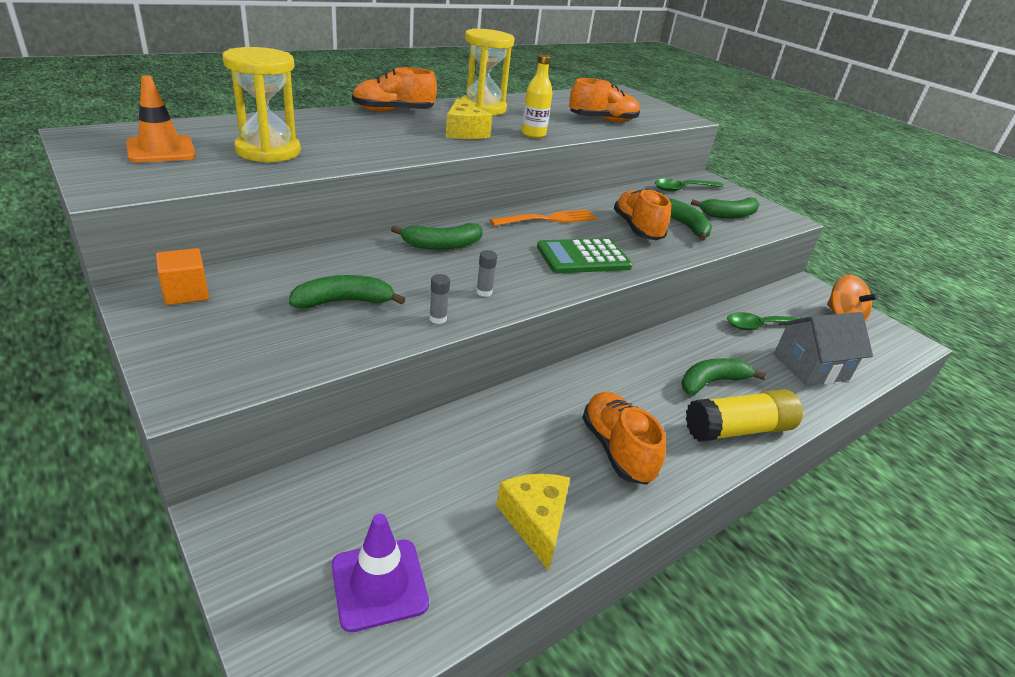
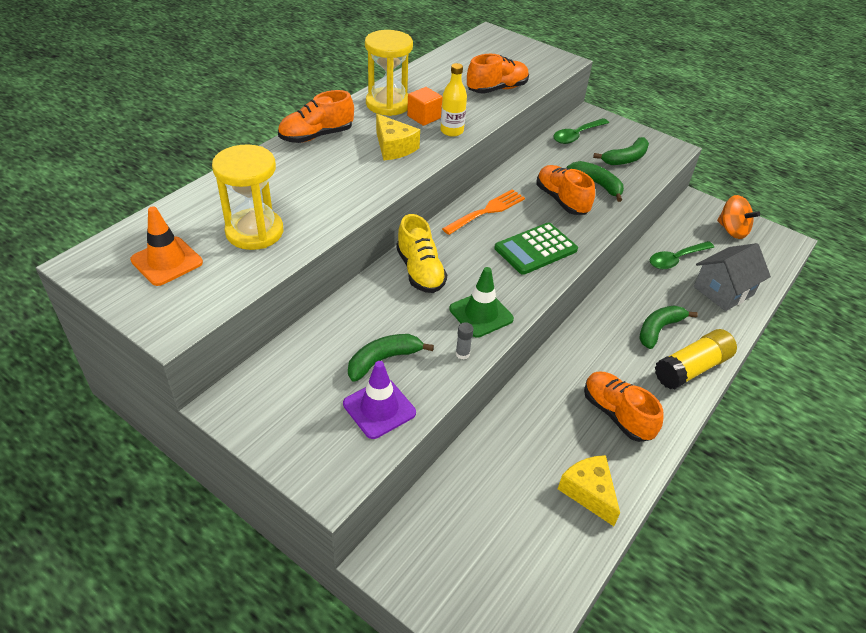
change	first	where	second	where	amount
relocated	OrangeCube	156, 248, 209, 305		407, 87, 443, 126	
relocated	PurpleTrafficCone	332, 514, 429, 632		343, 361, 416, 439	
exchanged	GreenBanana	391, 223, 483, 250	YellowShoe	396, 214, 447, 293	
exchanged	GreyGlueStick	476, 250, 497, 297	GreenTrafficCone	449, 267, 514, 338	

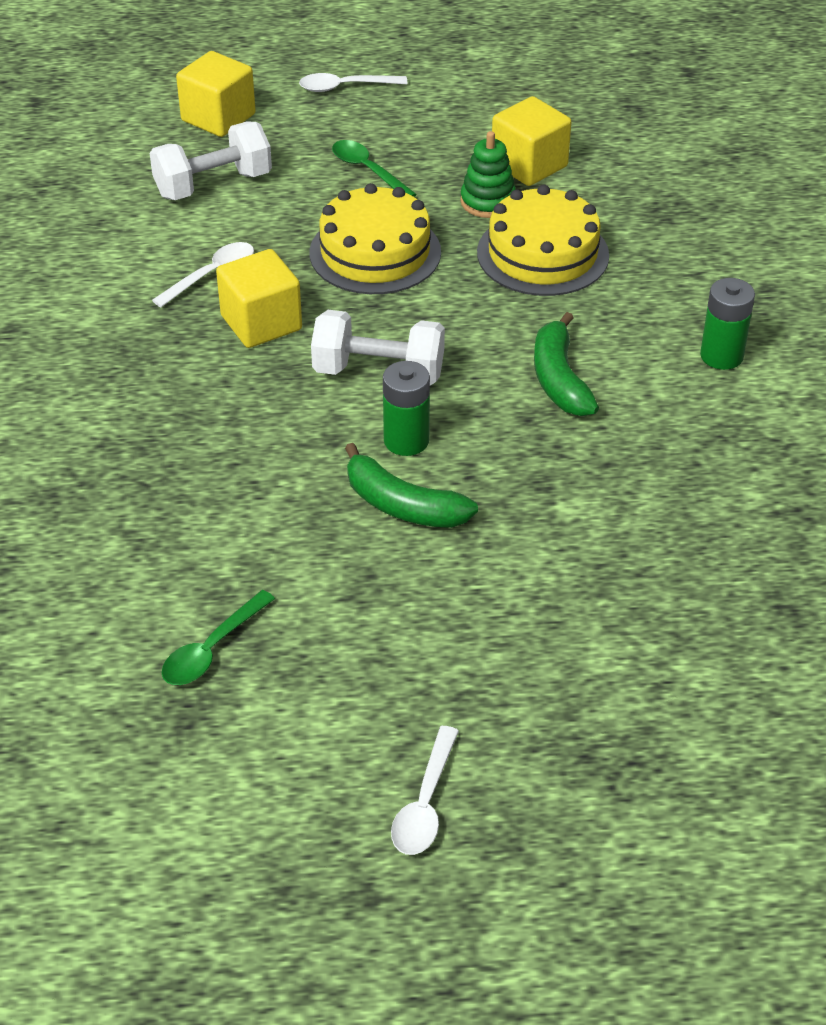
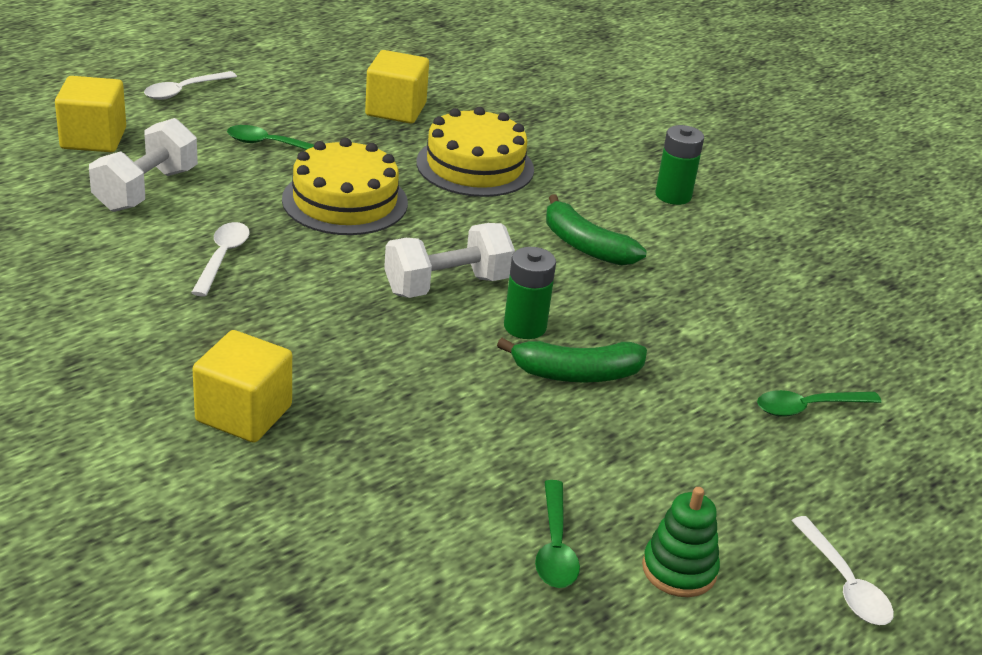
change	first	where	second	where	amount
appeared			GreenSpoon	757, 390, 881, 417	
relocated	YellowCube	216, 249, 302, 348		192, 330, 292, 443	
relocated	GreenStackingToy	460, 131, 516, 218		642, 487, 720, 597	

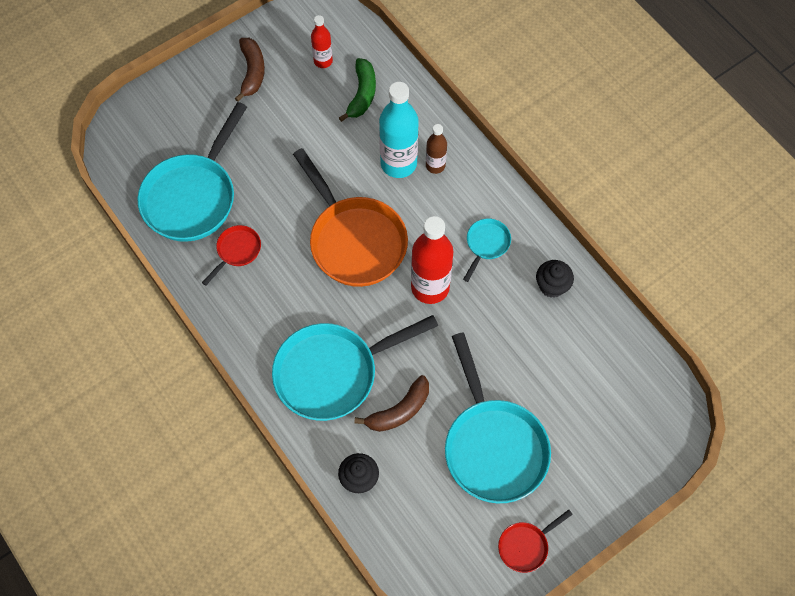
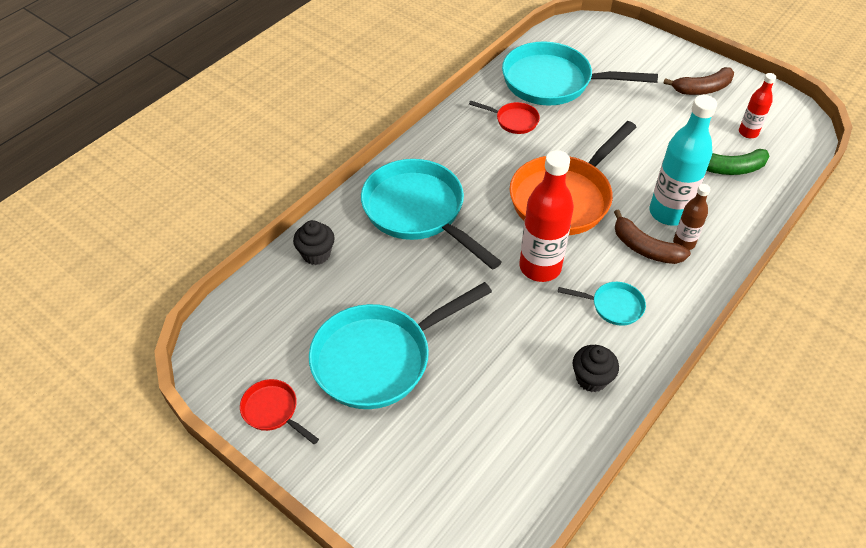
change	first	where	second	where	amount
relocated	BrownBanana	355, 375, 429, 432		614, 210, 691, 264	

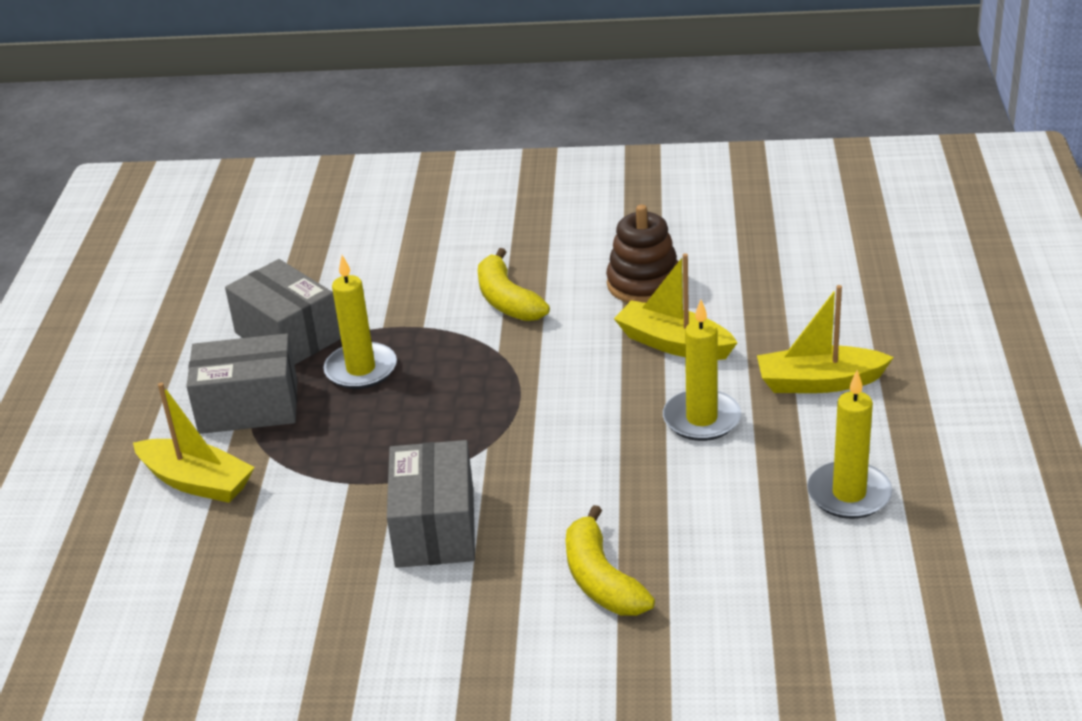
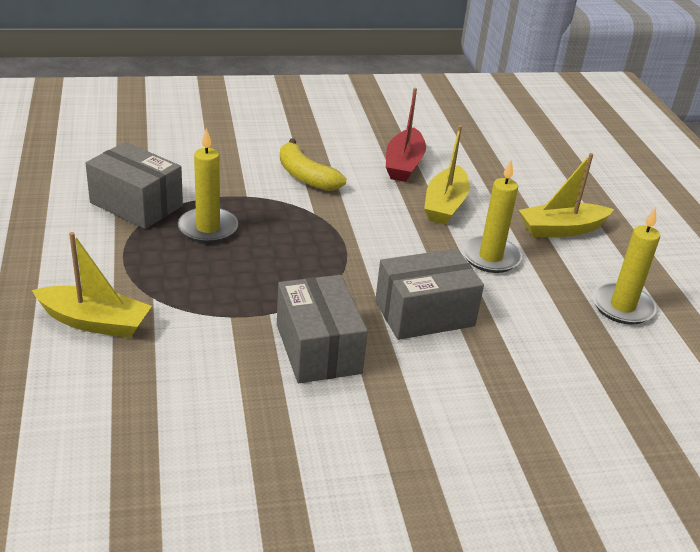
change	first	where	second	where	amount
missing	YellowBanana	566, 505, 655, 616			
relocated	GreyBox	186, 333, 298, 434		375, 249, 484, 340	
exchanged	BrownStackingToy	606, 205, 678, 303	RedBoat	386, 88, 426, 182	
spun	YellowBoat	614, 253, 737, 360		424, 125, 470, 225	90 degrees counterclockwise

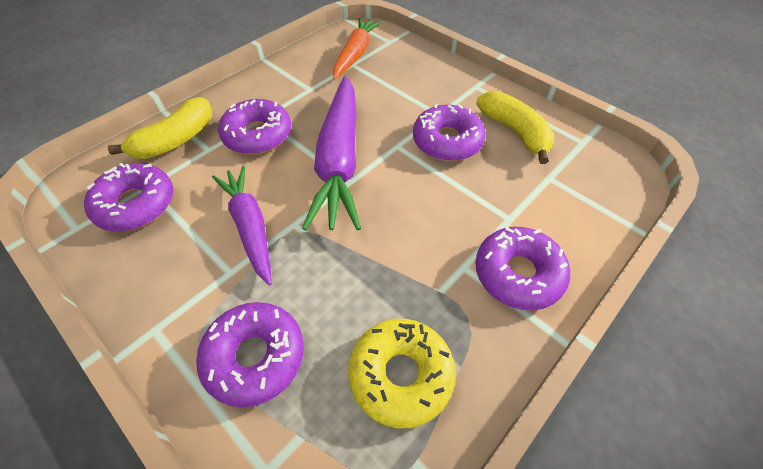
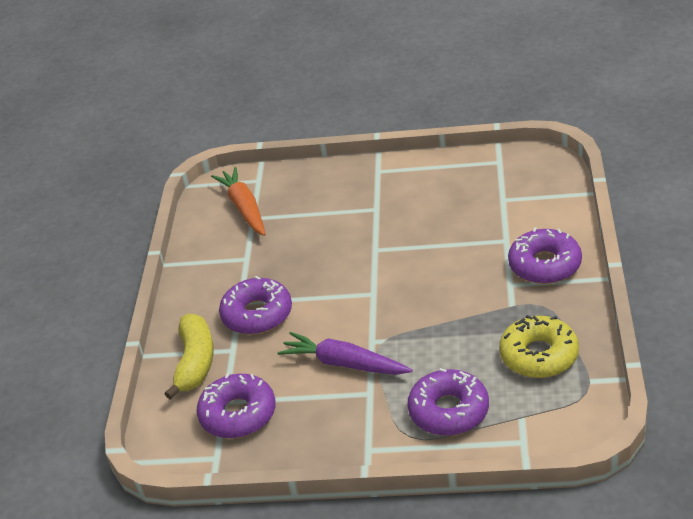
change	first	where	second	where	amount
missing	PurpleCarrot	302, 76, 361, 230			
missing	PurpleDonut	413, 104, 486, 161			
missing	YellowBanana	476, 91, 555, 164			

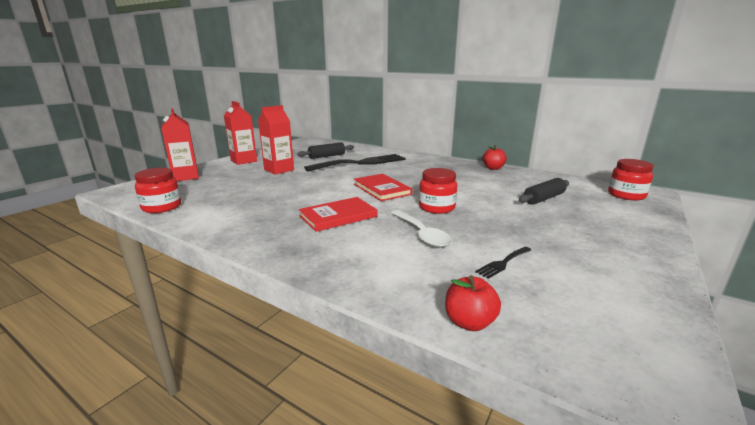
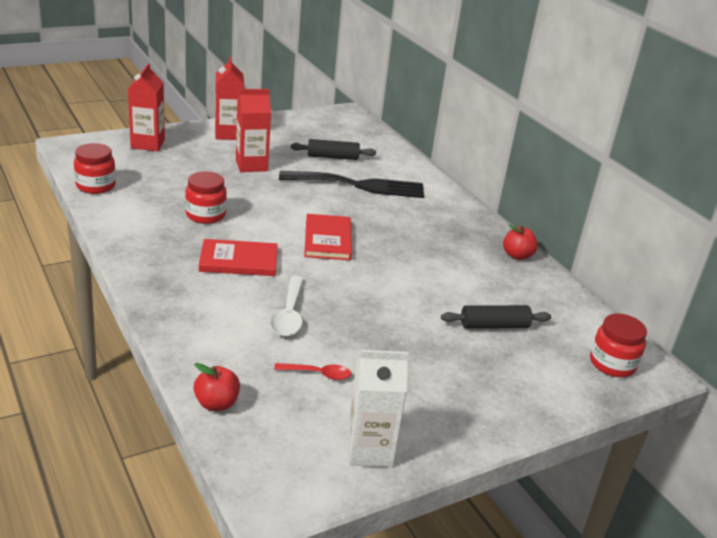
change	first	where	second	where	amount
appeared			WhiteCarton	347, 350, 409, 467	
relocated	RedJar	419, 168, 457, 214		185, 171, 227, 224	
exchanged	BlackFork	475, 247, 531, 279	RedSpoon	274, 363, 351, 380	

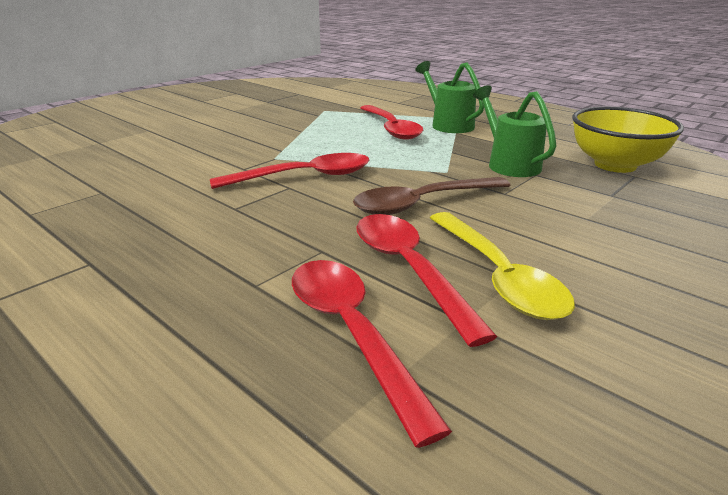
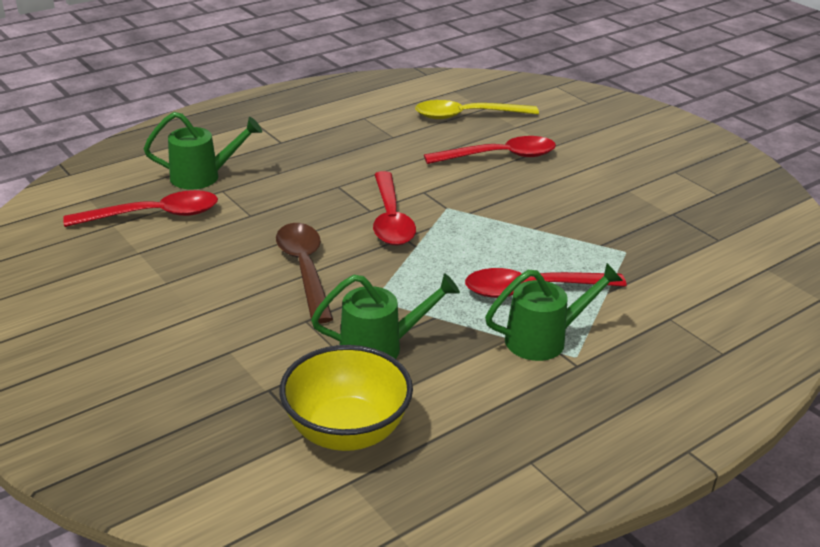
change	first	where	second	where	amount
appeared			GreenWateringCan	144, 112, 262, 189	
relocated	RedSpoon	356, 214, 497, 347		424, 136, 556, 164	
relocated	YellowSpoon	430, 212, 575, 320		415, 100, 539, 119	

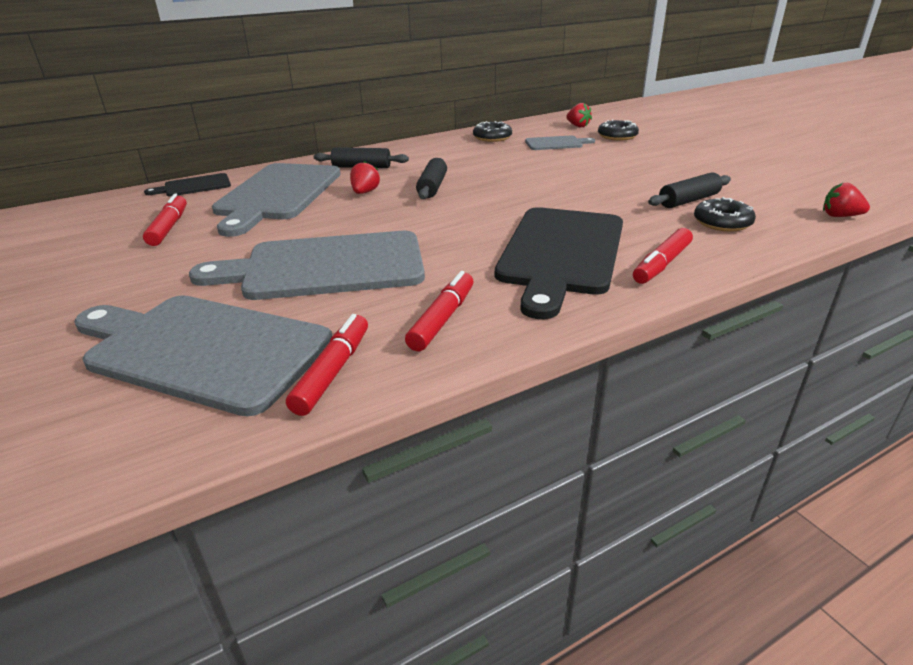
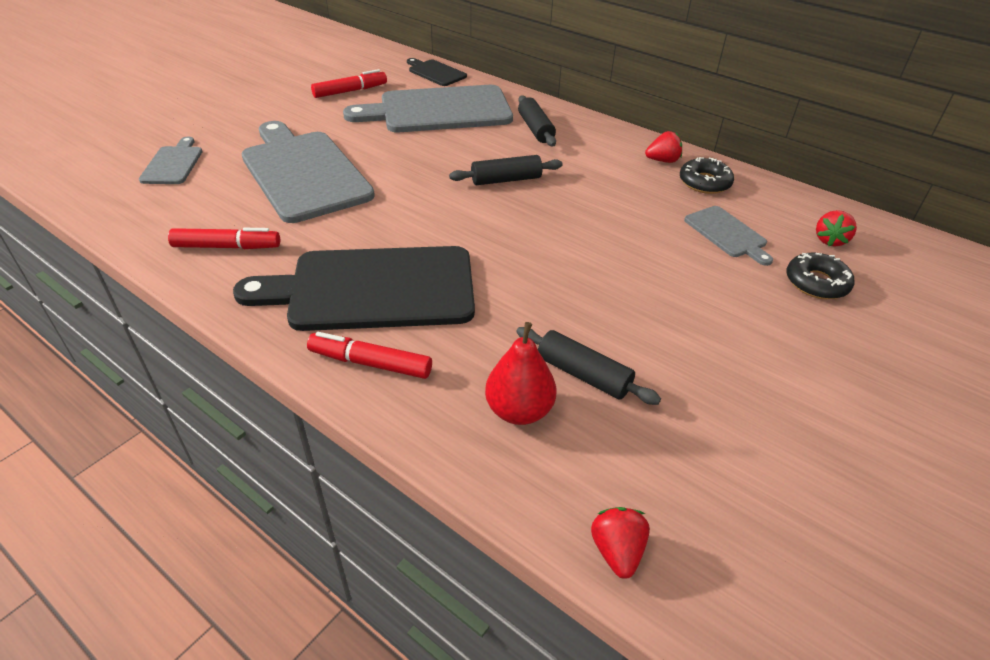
change	first	where	second	where	amount
missing	RedMarker	286, 314, 368, 416			
relocated	RedStrawberry	350, 161, 380, 194		645, 131, 682, 163	
exchanged	BlackDonut	694, 197, 756, 232	RedPear	485, 322, 556, 425	
size	GreyCuttingBoard	74, 295, 332, 416		139, 136, 203, 184	x0.47

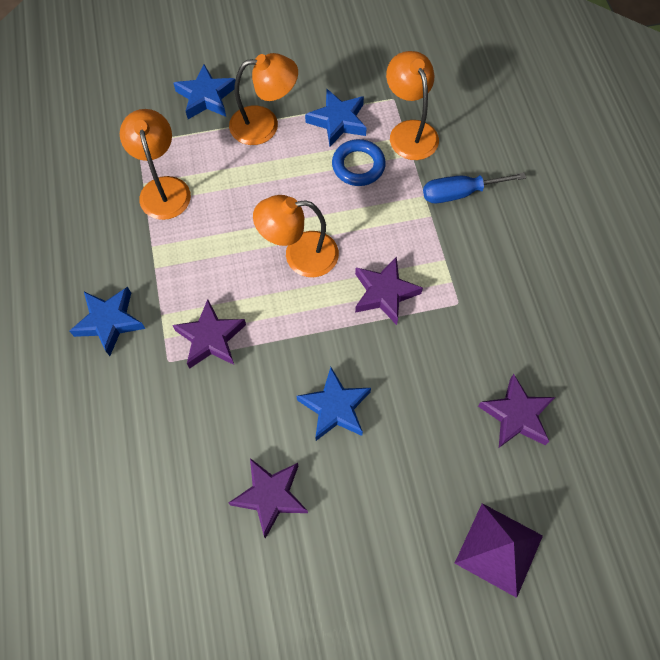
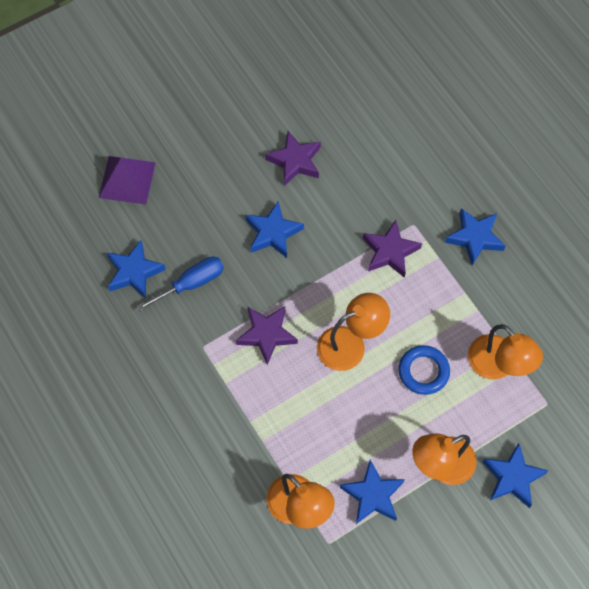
change	first	where	second	where	amount
relocated	BlueRing	332, 139, 386, 186		398, 345, 450, 395	
relocated	BlueScrewdriver	423, 172, 526, 203		137, 257, 224, 311	
colour	PurpleStar	478, 374, 555, 448	BlueStar	107, 240, 166, 299	

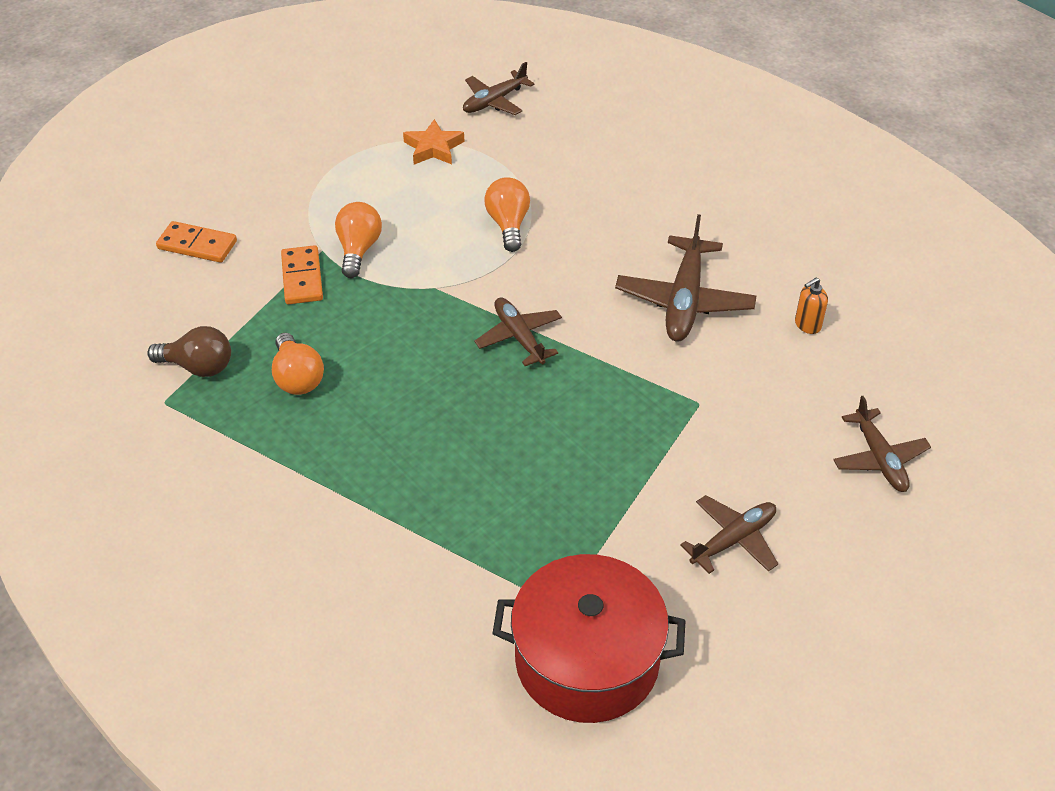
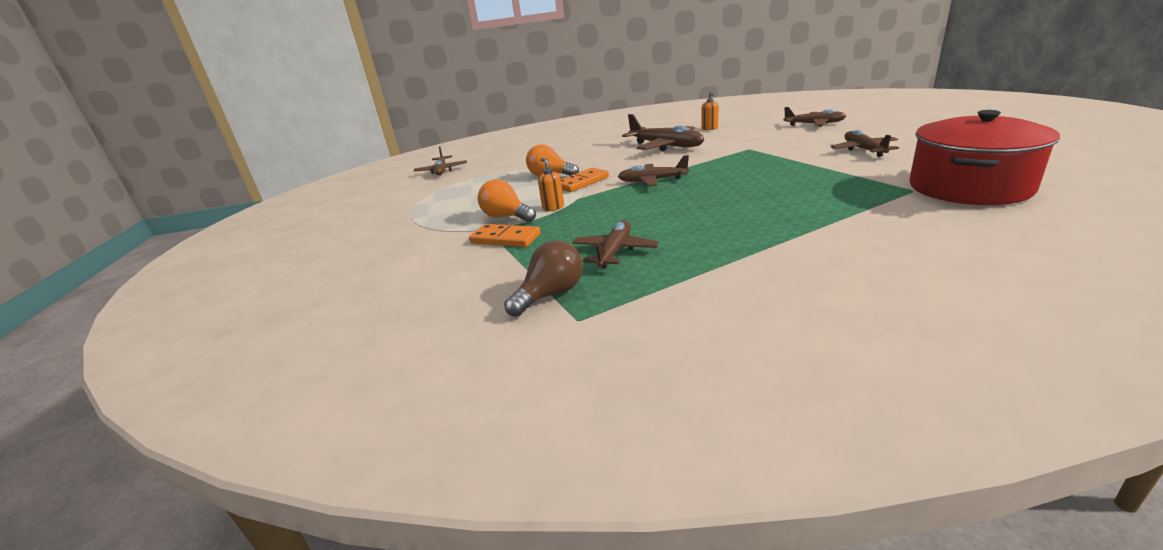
change	first	where	second	where	amount
missing	OrangeStar	403, 119, 464, 164			
appeared			OrangeSoapDispenser	538, 158, 564, 211	
relocated	OrangeDomino	156, 221, 237, 263		561, 168, 609, 192	
exchanged	OrangeLightBulb	272, 333, 324, 395	BrownPlane	572, 220, 659, 268	

